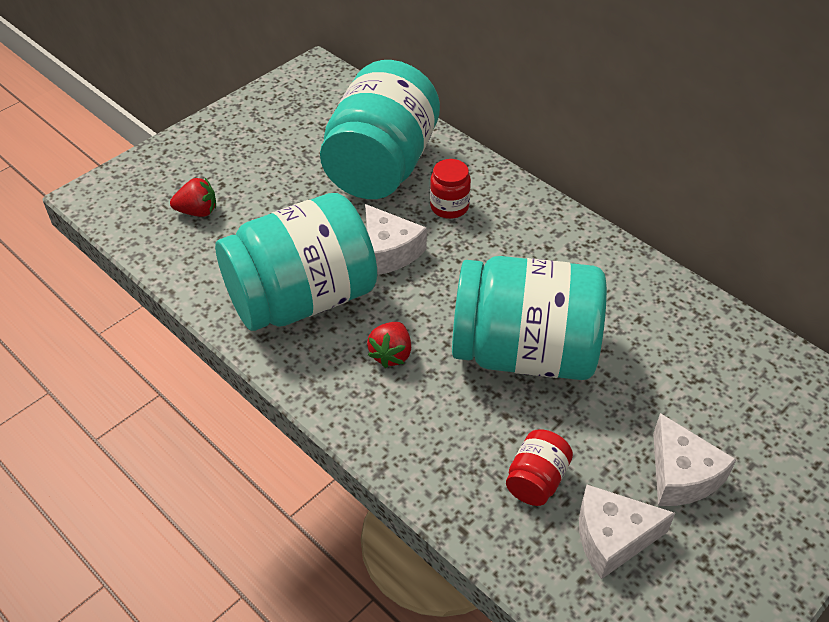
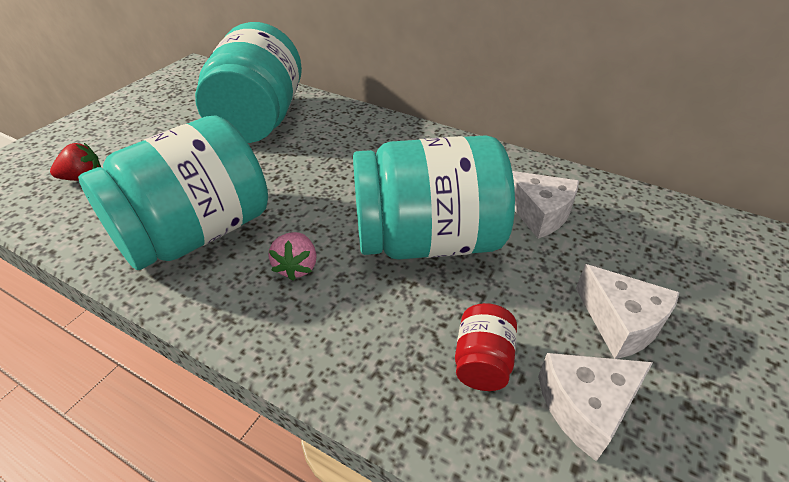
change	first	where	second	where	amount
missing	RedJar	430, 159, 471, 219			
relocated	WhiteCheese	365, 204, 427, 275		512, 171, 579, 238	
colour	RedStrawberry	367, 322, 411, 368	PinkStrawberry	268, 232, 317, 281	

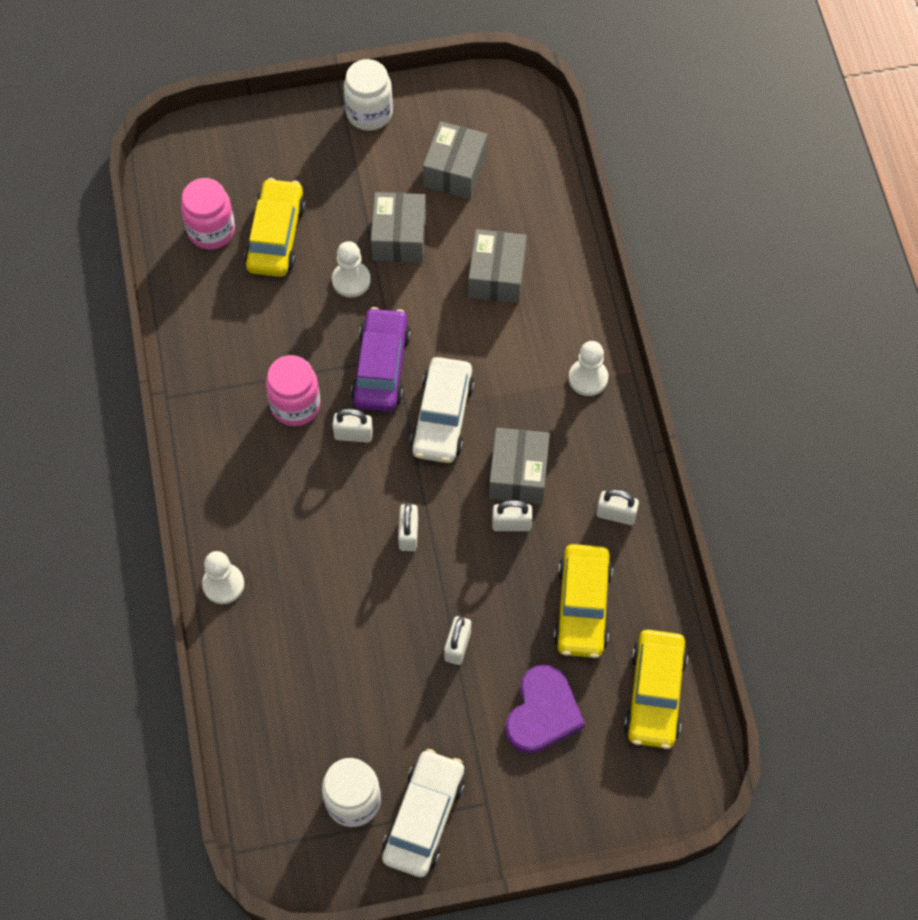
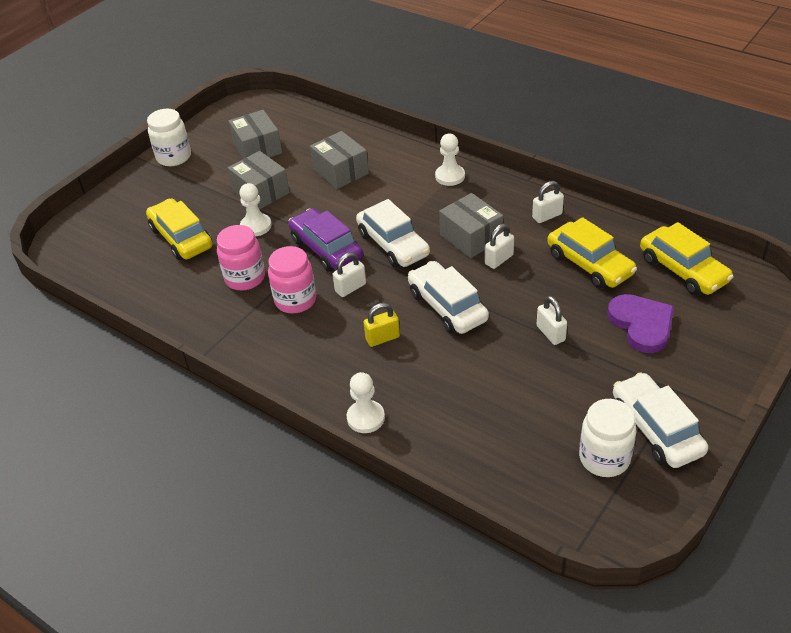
change	first	where	second	where	amount
appeared			YellowPadlock	363, 303, 400, 347	
relocated	PinkJar	181, 178, 235, 249		217, 225, 265, 291	
exchanged	WhitePadlock	398, 503, 418, 551	WhiteCar	408, 261, 489, 334	

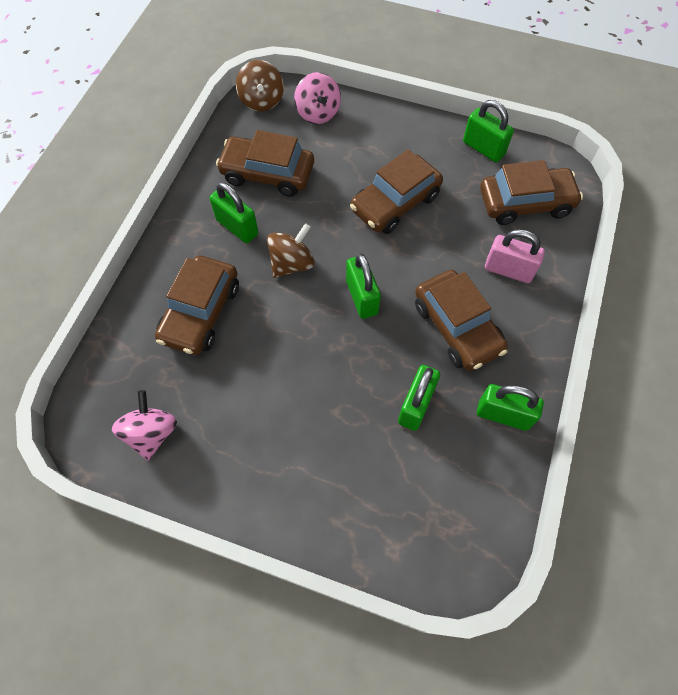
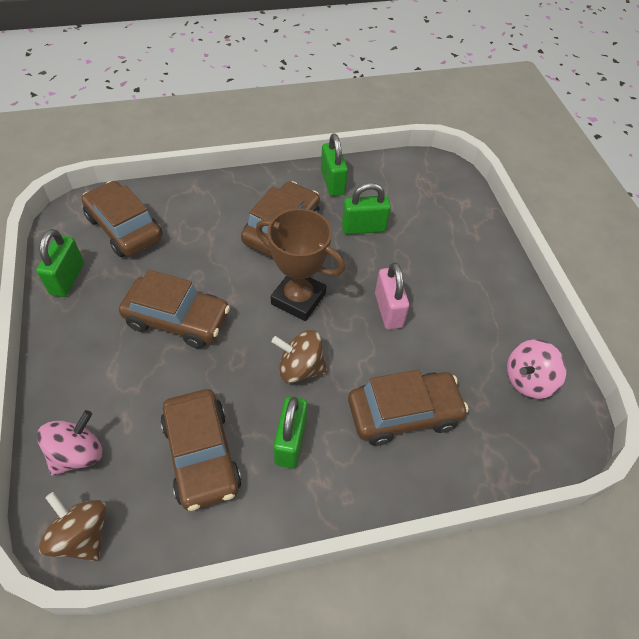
change	first	where	second	where	amount
relocated	PinkPadlock	485, 229, 545, 283		375, 262, 409, 330	
exchanged	GreenPadlock	346, 254, 381, 319	BrownTrophy	256, 209, 345, 321	
spun	BrownSpinningTop	236, 60, 284, 111		39, 492, 106, 561	90 degrees counterclockwise

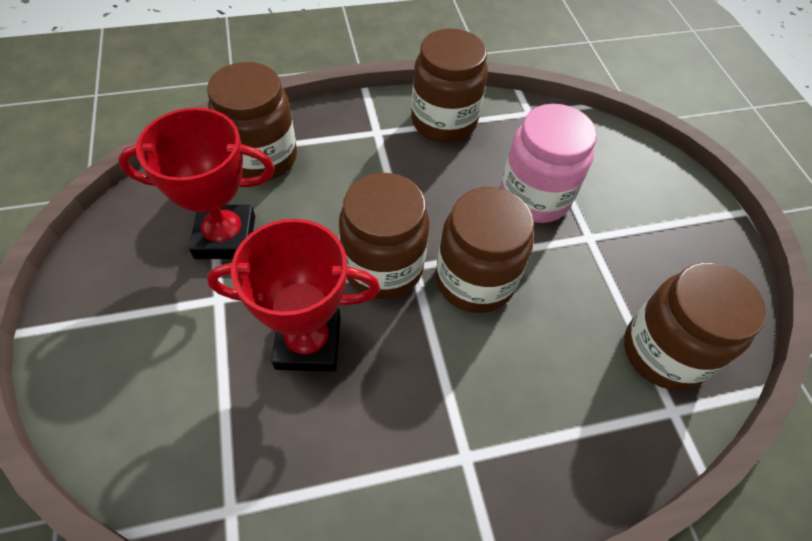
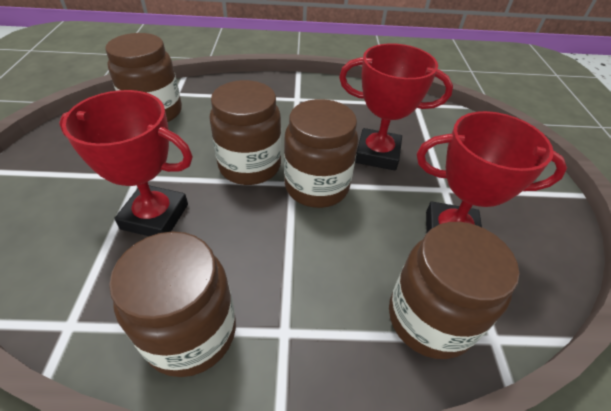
change	first	where	second	where	amount
exchanged	PinkJar	500, 104, 597, 223	RedTrophy	59, 90, 193, 236	

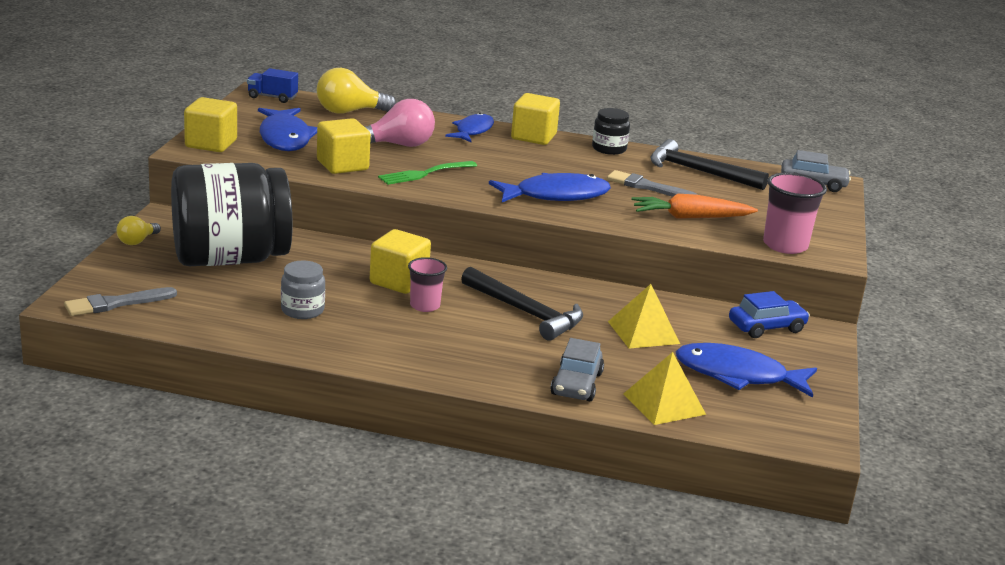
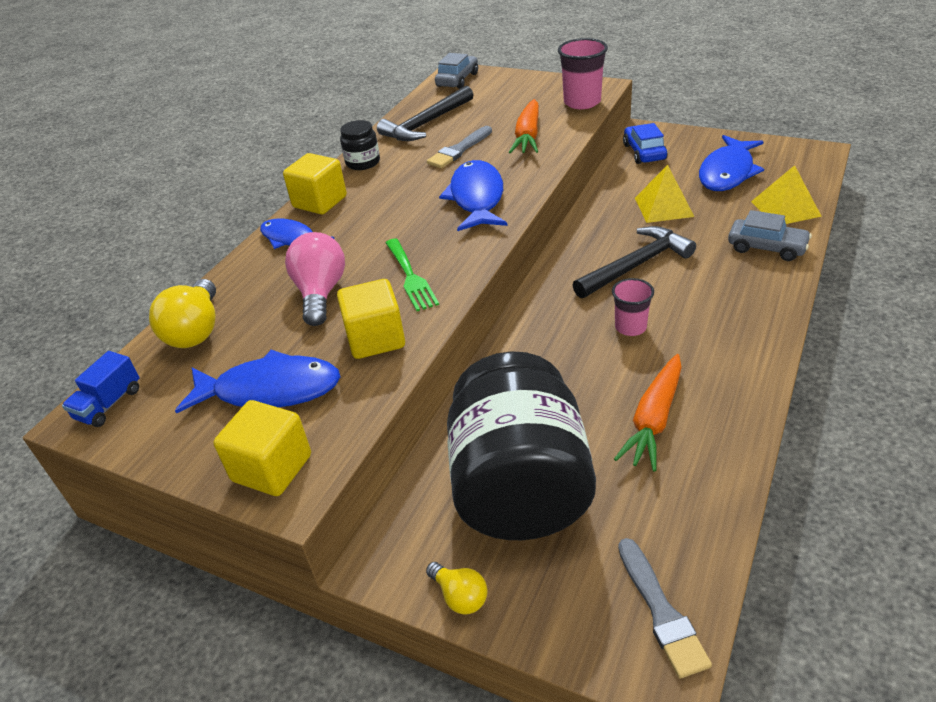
change	first	where	second	where	amount
missing	YellowCube	370, 229, 431, 294			
exchanged	GreyJar	281, 261, 325, 319	OrangeCarrot	614, 354, 682, 471	

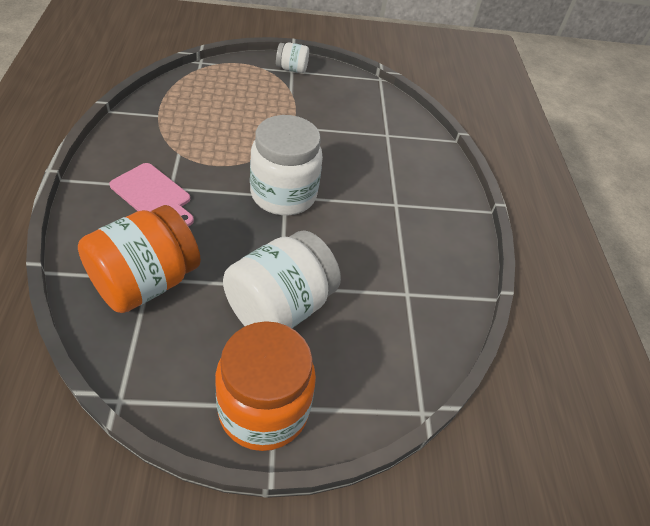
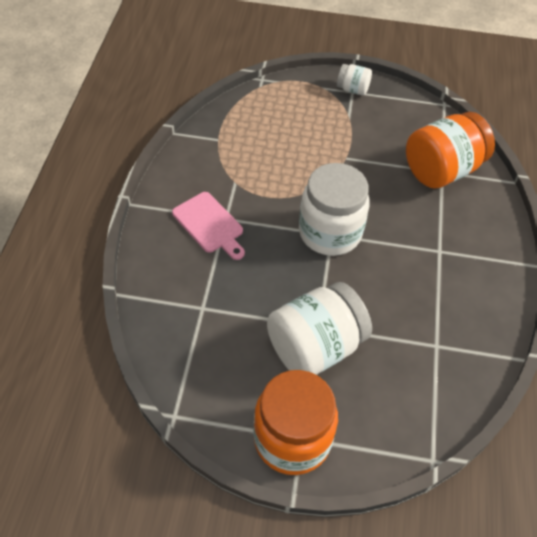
change	first	where	second	where	amount
relocated	OrangeJar	78, 205, 201, 313		406, 112, 495, 189	

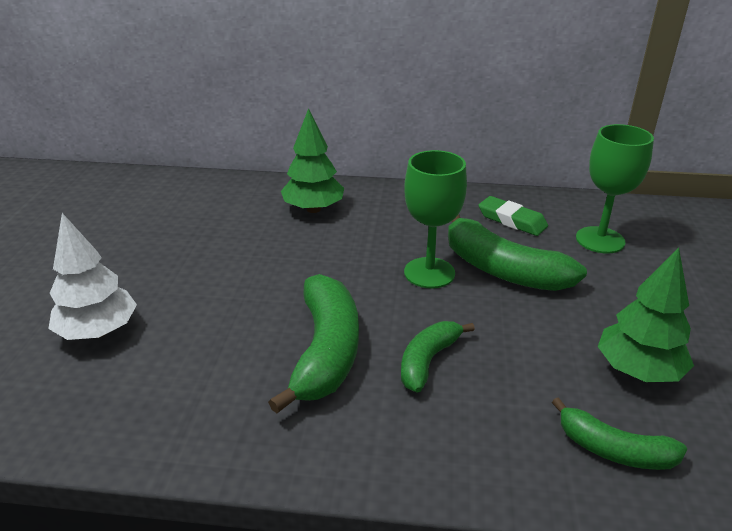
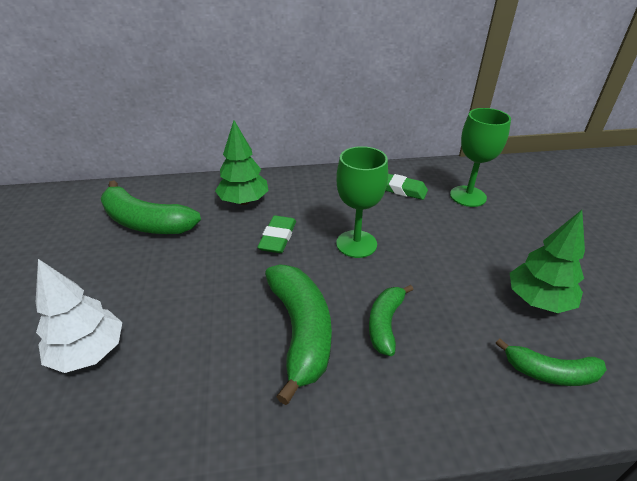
change	first	where	second	where	amount
appeared			GreenEraser	257, 215, 296, 253	
relocated	GreenBanana	448, 214, 587, 291		101, 180, 201, 234	

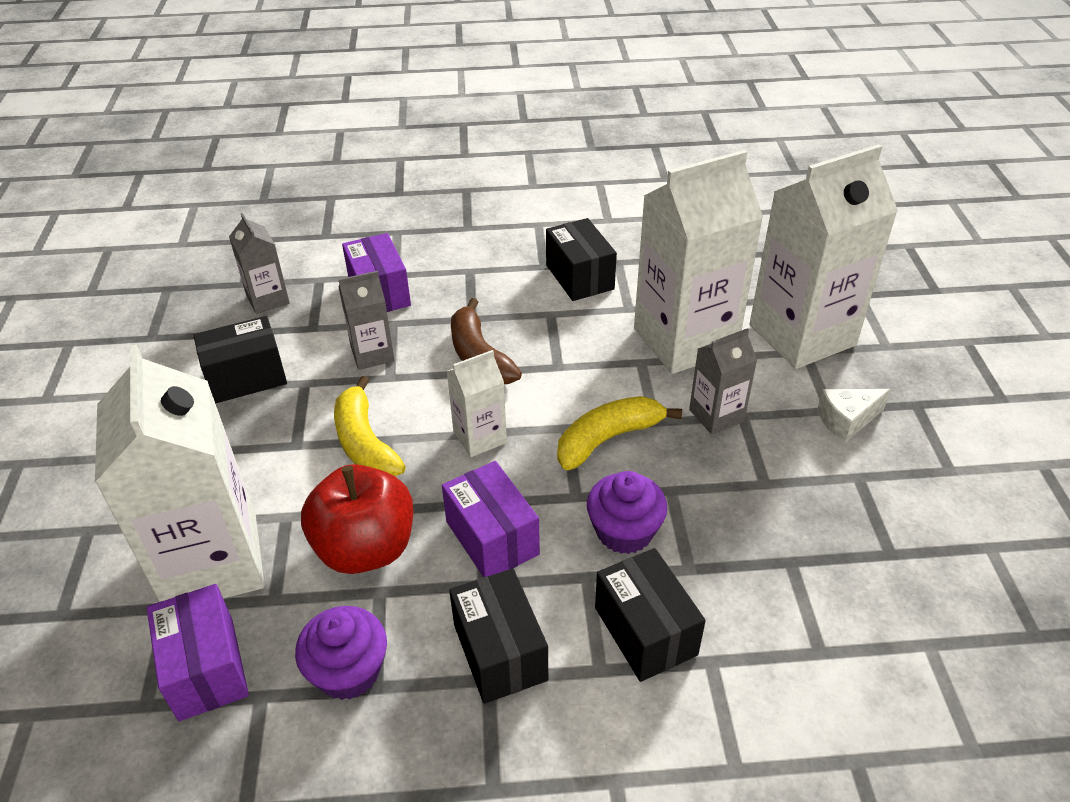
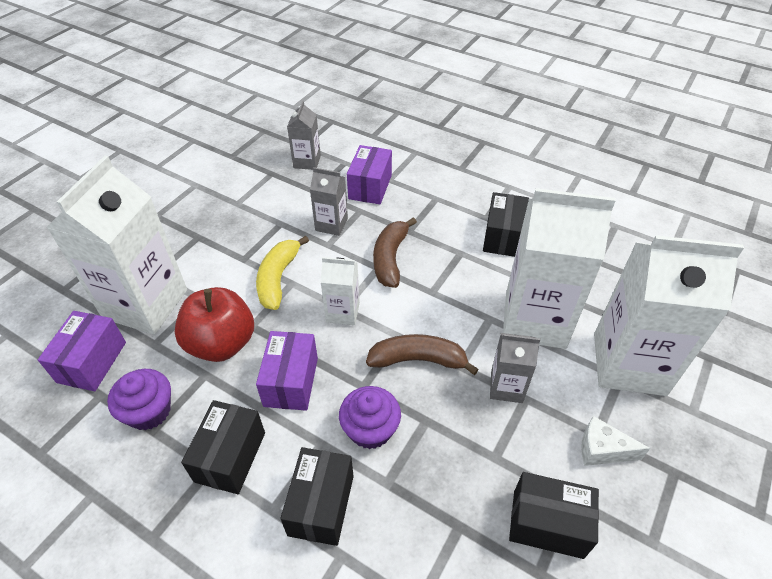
change	first	where	second	where	amount
relocated	BlackBox	193, 316, 287, 404		509, 472, 599, 559	
colour	YellowBanana	557, 396, 682, 470	BrownBanana	366, 334, 479, 375	

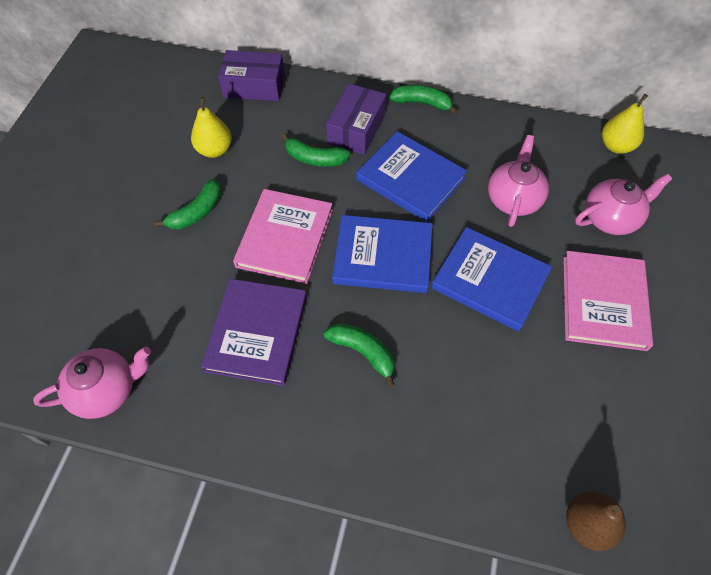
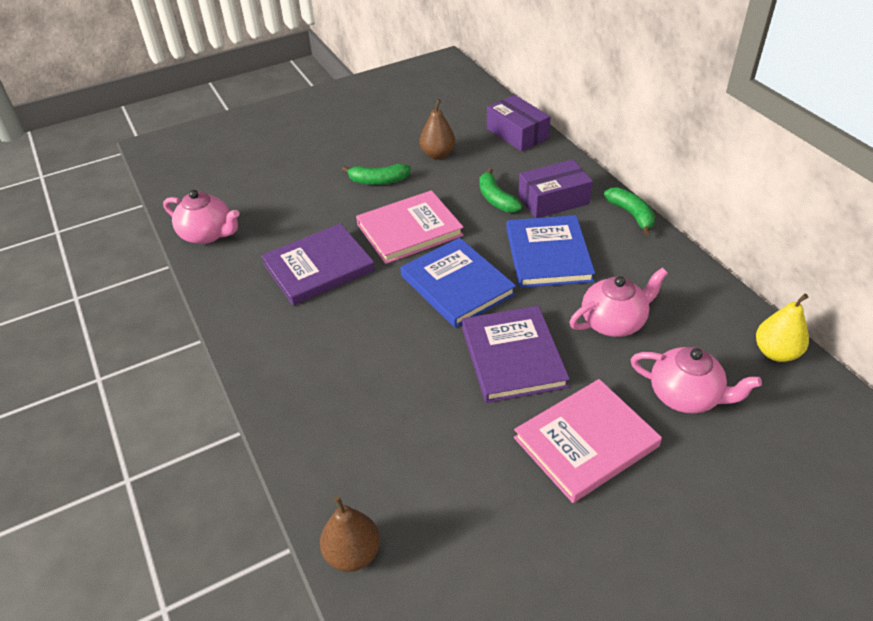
change	first	where	second	where	amount
missing	GreenBanana	324, 324, 395, 388			
colour	YellowPear	191, 97, 232, 158	BrownPear	420, 99, 456, 159	
colour	BlueBook	431, 227, 552, 332	PurpleBook	462, 306, 570, 403	

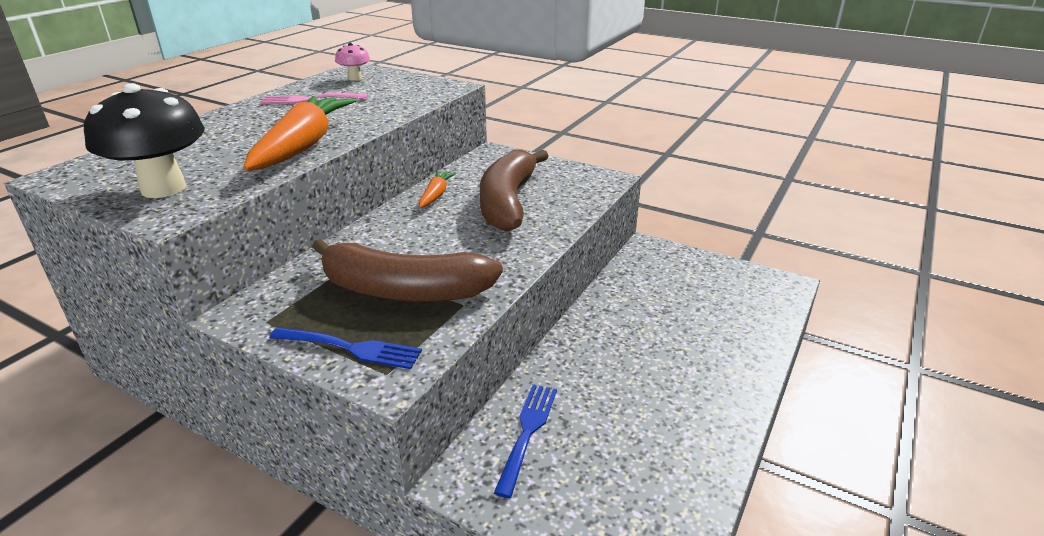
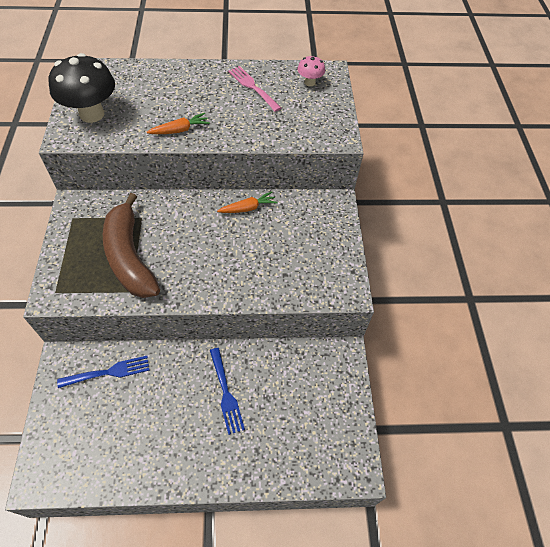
change	first	where	second	where	amount
missing	BrownBanana	480, 149, 549, 232			
relocated	BlueFork	269, 327, 422, 369		210, 348, 245, 435	
size	OrangeCarrot	243, 96, 356, 170		147, 113, 210, 134	x0.48

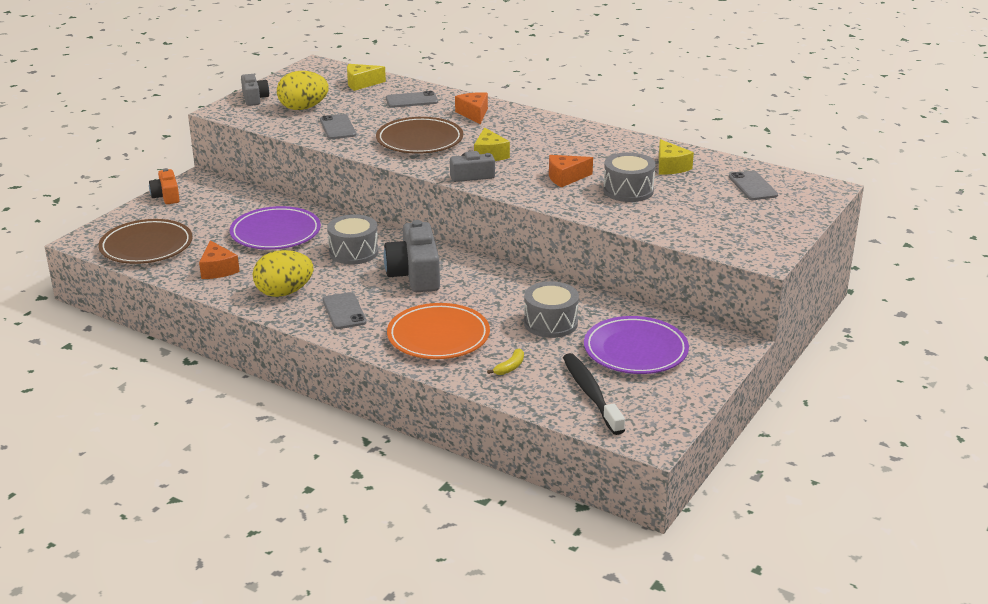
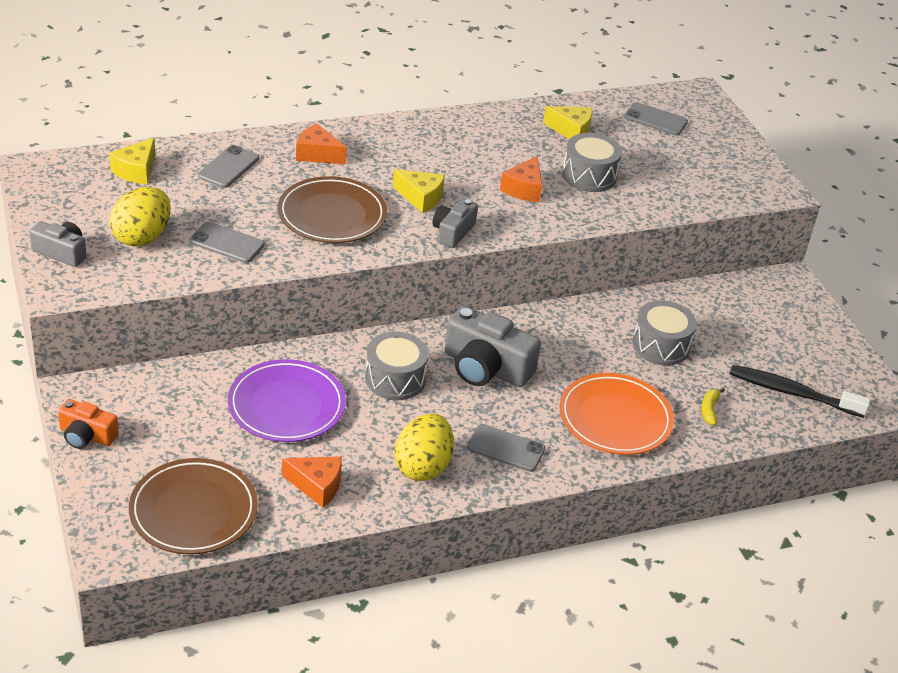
change	first	where	second	where	amount
missing	PurplePlate	584, 316, 689, 374			
spun	YellowBanana	487, 348, 524, 375		701, 388, 725, 425	150 degrees counterclockwise

